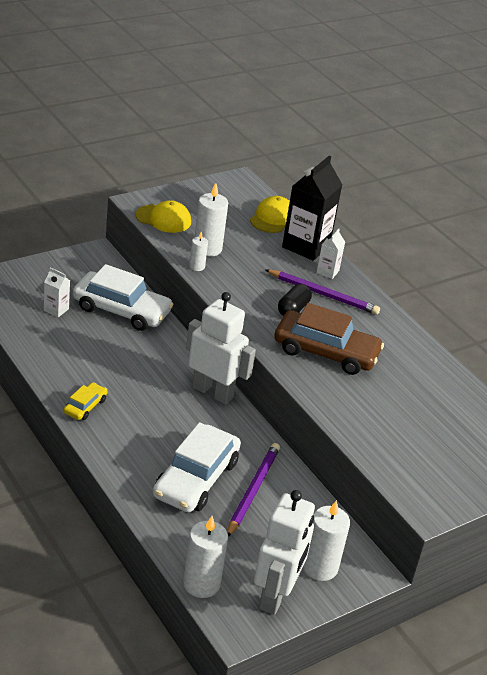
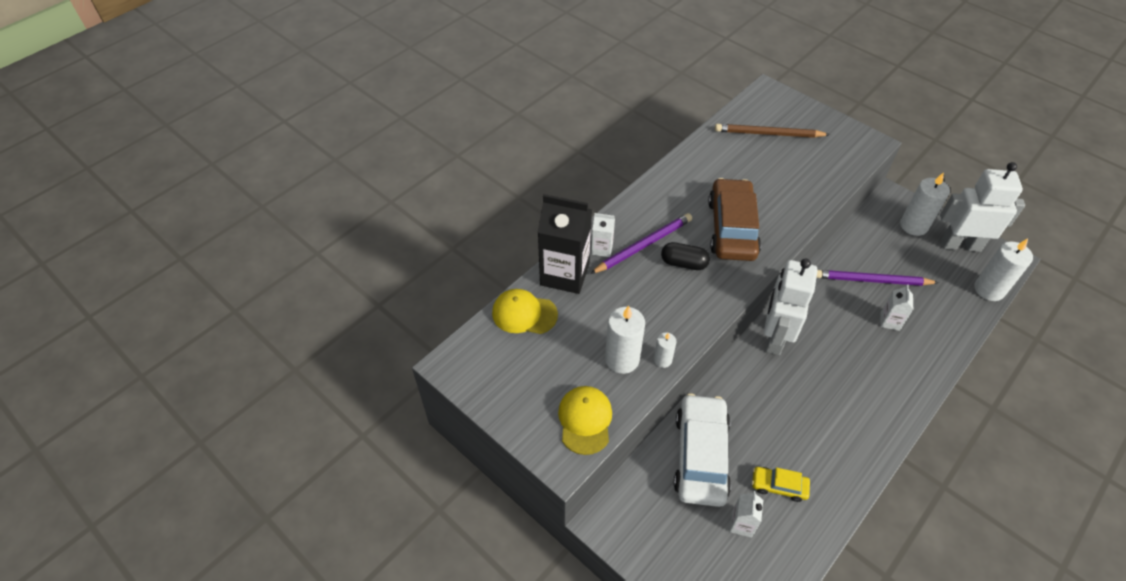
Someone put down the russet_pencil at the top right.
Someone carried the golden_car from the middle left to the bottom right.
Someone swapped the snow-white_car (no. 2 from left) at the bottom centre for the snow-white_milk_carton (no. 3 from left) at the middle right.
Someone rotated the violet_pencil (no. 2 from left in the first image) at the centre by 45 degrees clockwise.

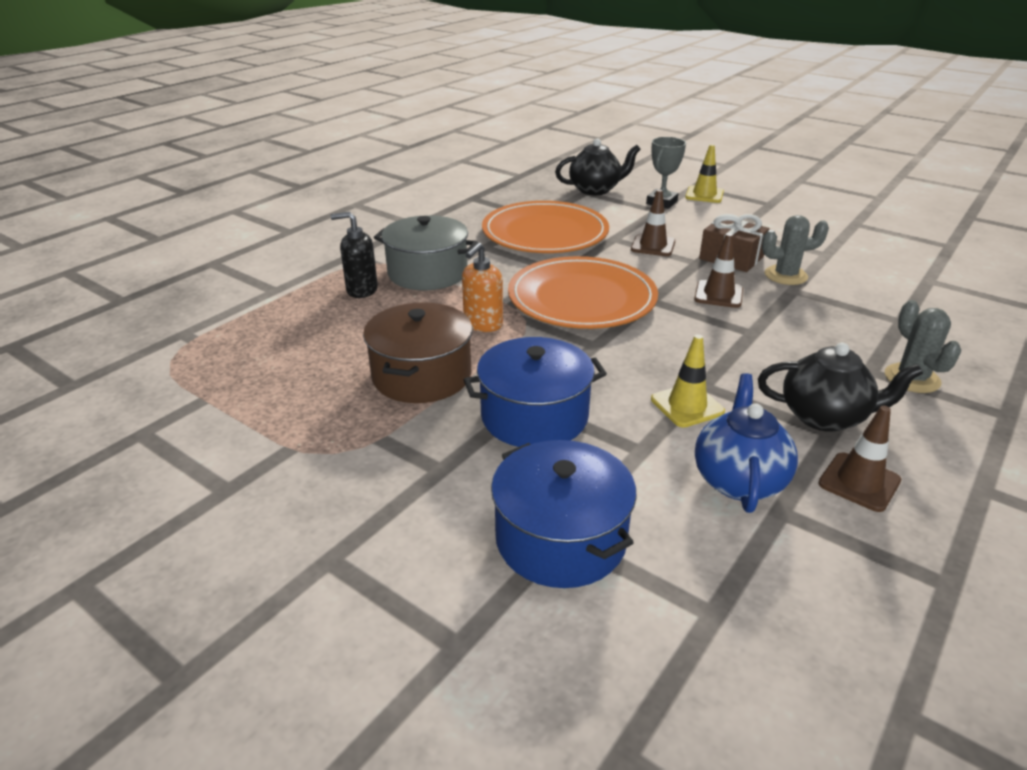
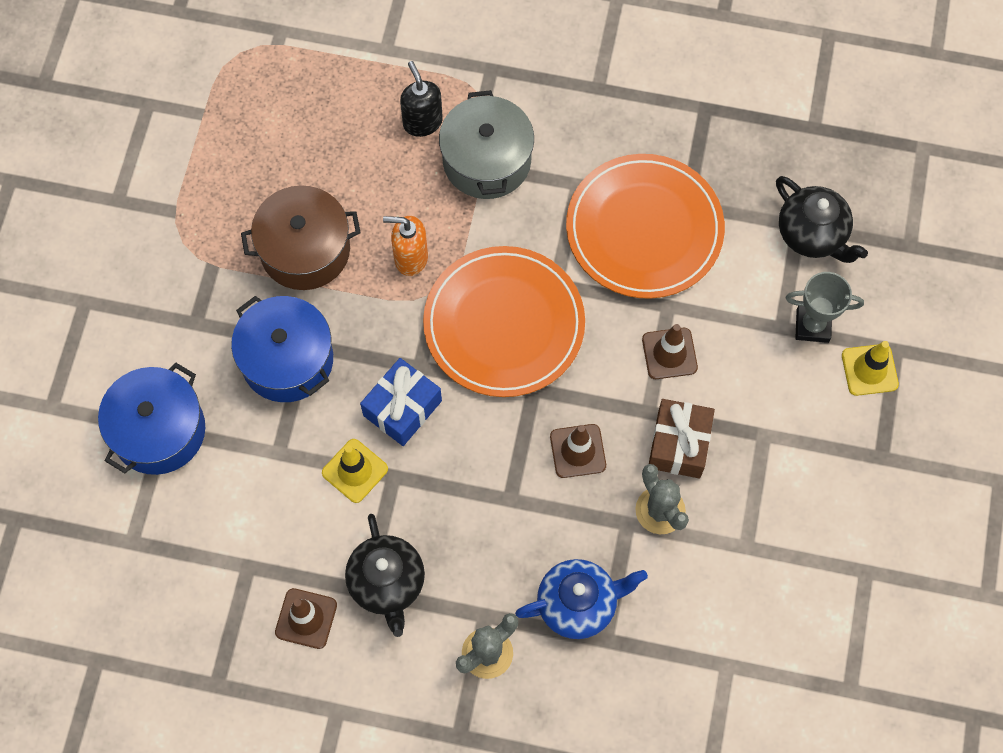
Someone put down the blue_present at the centre.
Someone carried the blue_china_teapot from the middle right to the bottom centre.

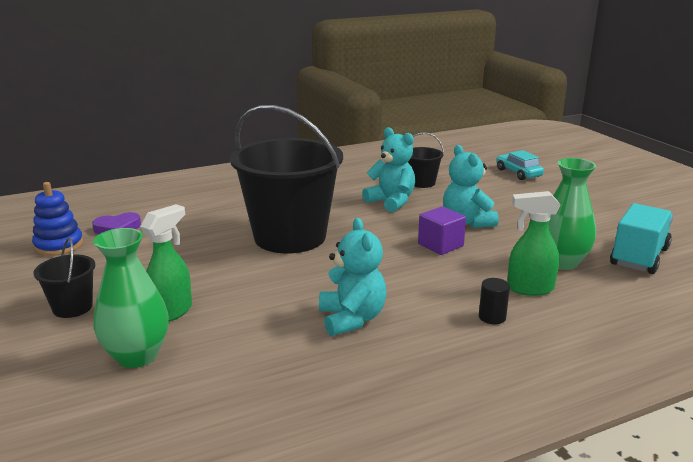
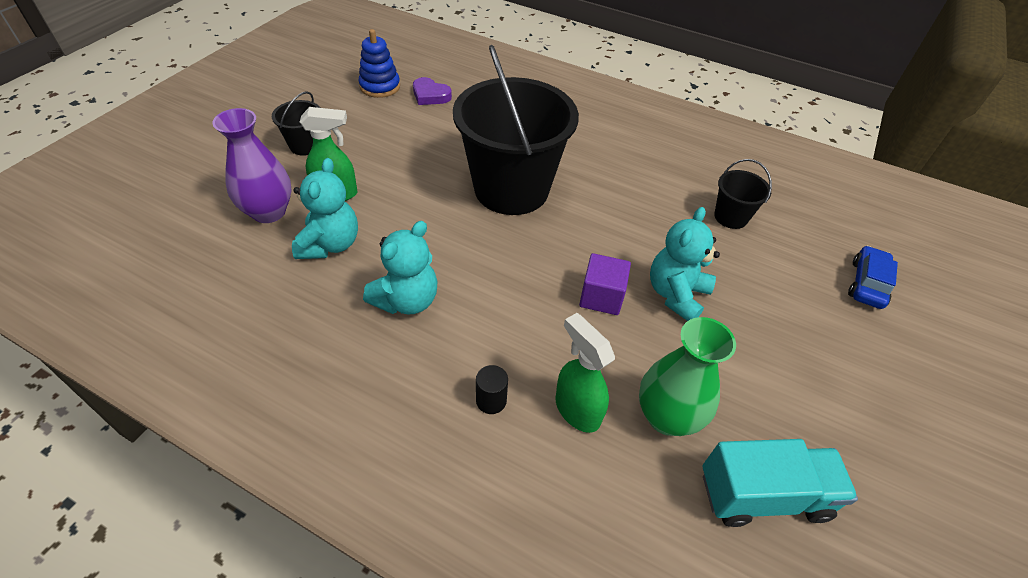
Someone carried the aqua_teddy (no. 2 from left in the first image) from the centre to the middle left.
Someone repainted the leaf-green_tall_vase (no. 1 from left) at the middle left, which became the violet_tall_vase at the top left.
Someone repainted the aqua_car at the middle right, which became the blue_car at the middle right.

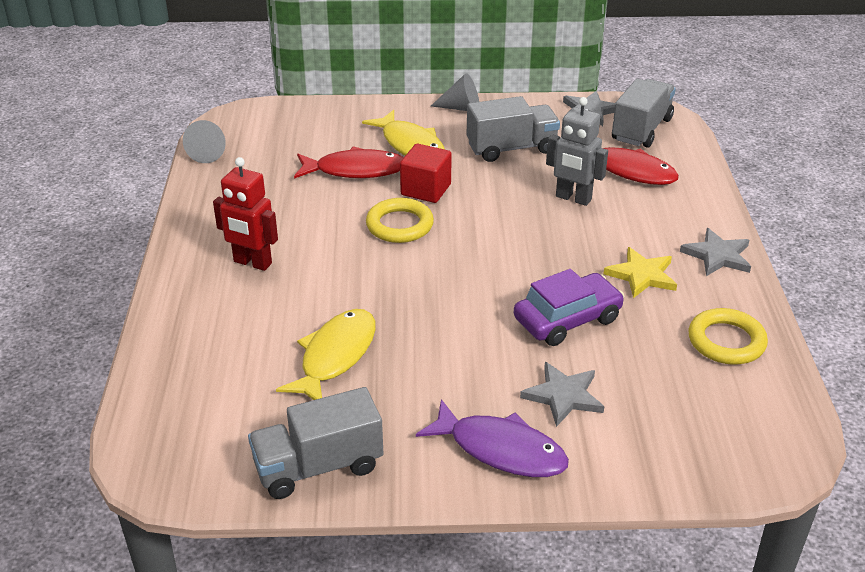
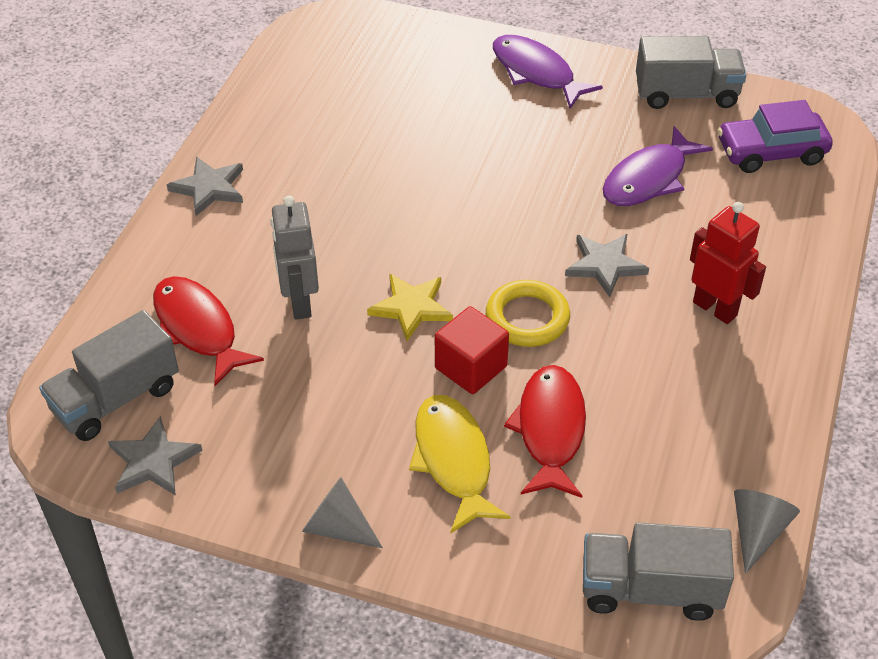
Someone took away the golden_ring (no. 2 from left) at the middle right.
Someone carried the gray_truck (no. 2 from left) from the top centre to the bottom right.
Someone carried the violet_car from the centre to the top right.
Someone carried the gray_five-pointed_star (no. 1 from left in the first image) from the bottom centre to the middle right.
Someone carried the golden_five-pointed_star from the middle right to the centre.
Someone repainted the golden_toy_fish (no. 1 from left) at the centre, which became the violet_toy_fish (no. 2 from left) at the top right.
Someone rotated the scarlet_toy_fish (no. 1 from left in the first image) at the top centre by 75 degrees clockwise.
Someone rotated the gray_toy_robot at the top right by 150 degrees counterclockwise.

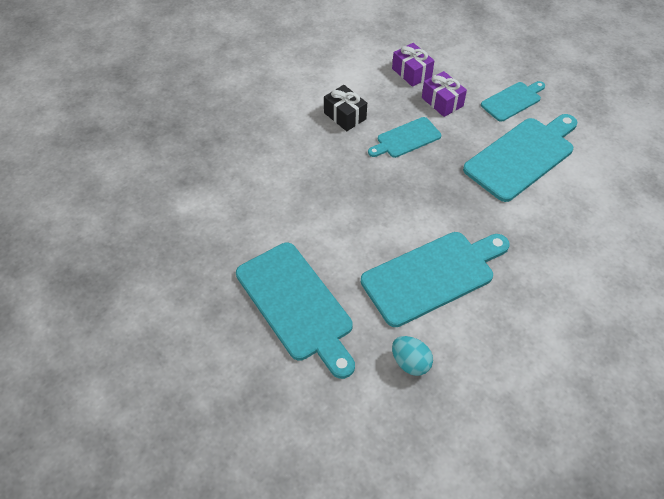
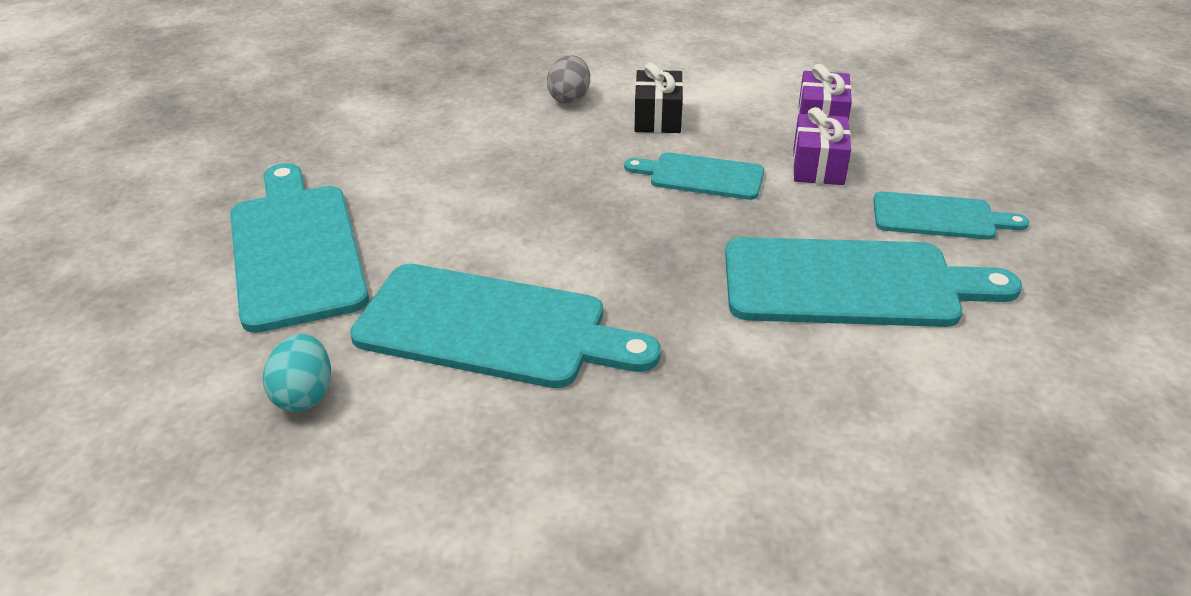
Someone put down the gray_egg at the top centre.
Someone rotated the aqua_chopping_board (no. 1 from left) at the centre by 150 degrees clockwise.

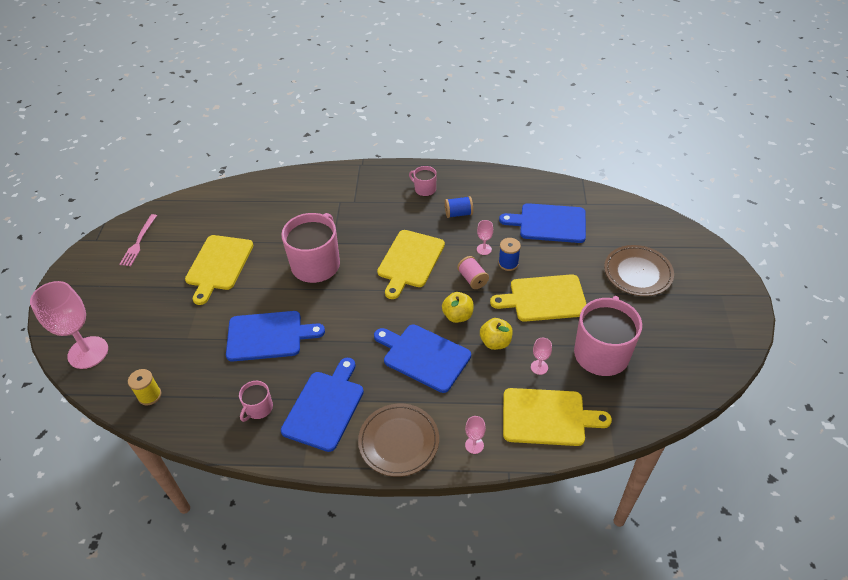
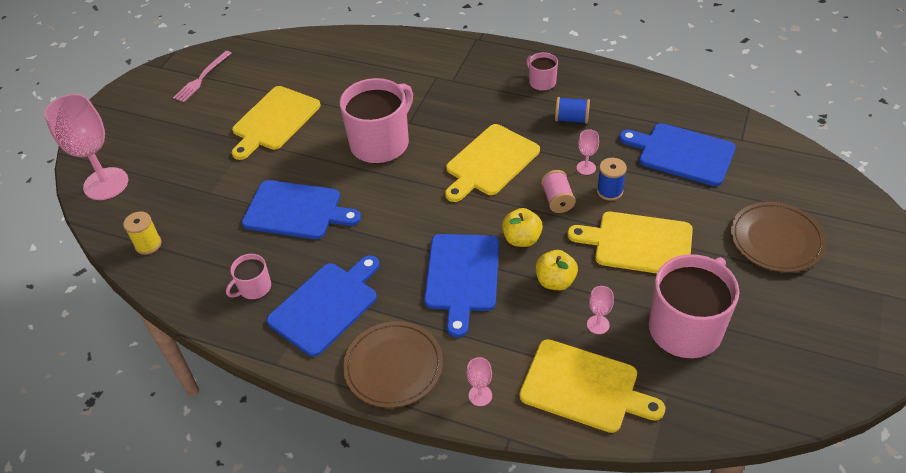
Someone rotated the blue_chopping_board (no. 3 from left) at the centre by 135 degrees counterclockwise.

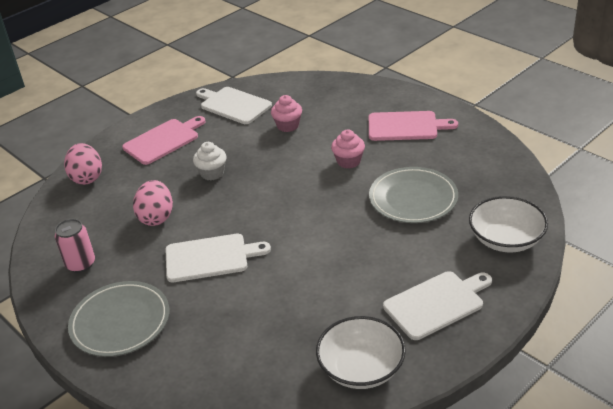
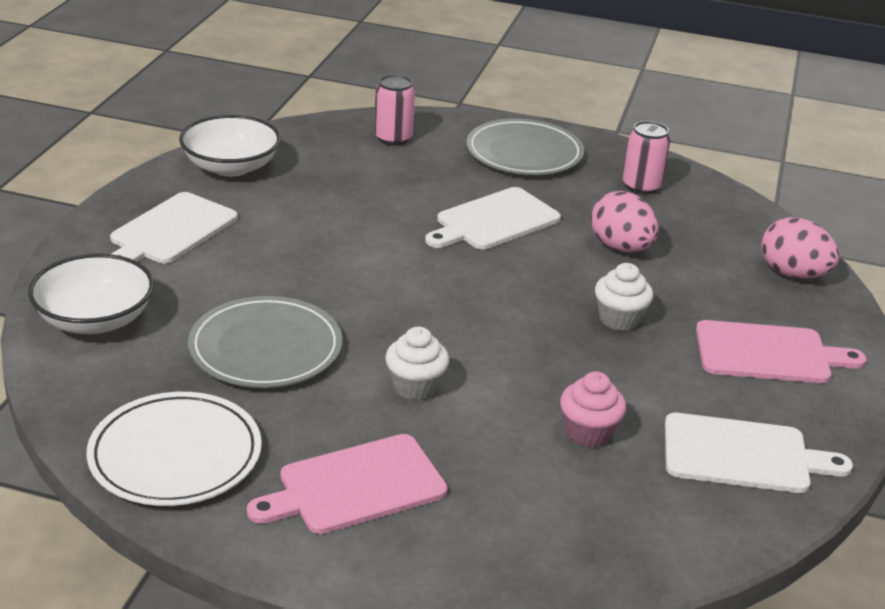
Someone put down the snow-white_dinner_plate at the bottom left.
Someone put down the rosy_tin (no. 1 from left) at the top centre.
Someone repainted the rosy_cupcake (no. 2 from left) at the centre, which became the snow-white_cupcake (no. 1 from left) at the centre.
Someone rotated the rosy_chopping_board (no. 1 from left in the first image) at the middle left by 105 degrees counterclockwise.

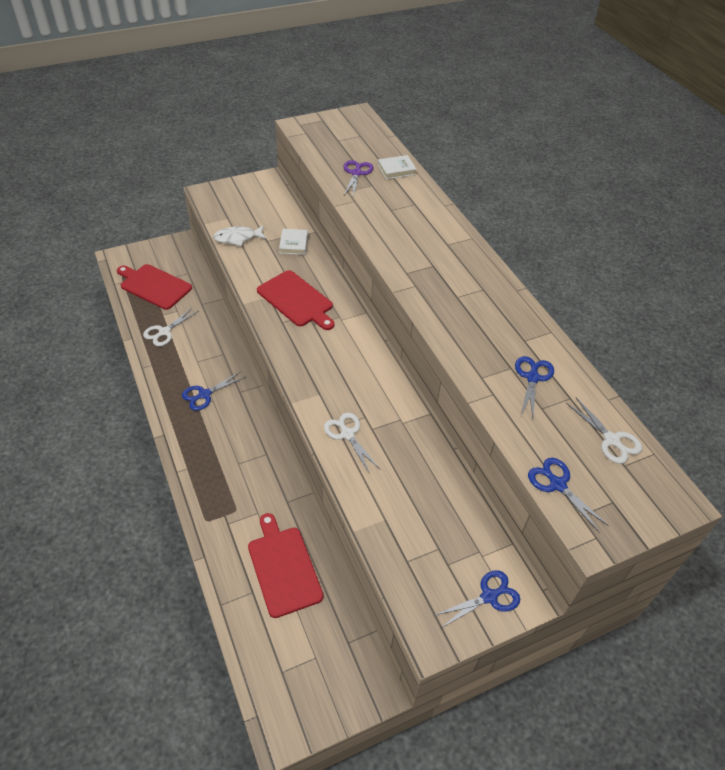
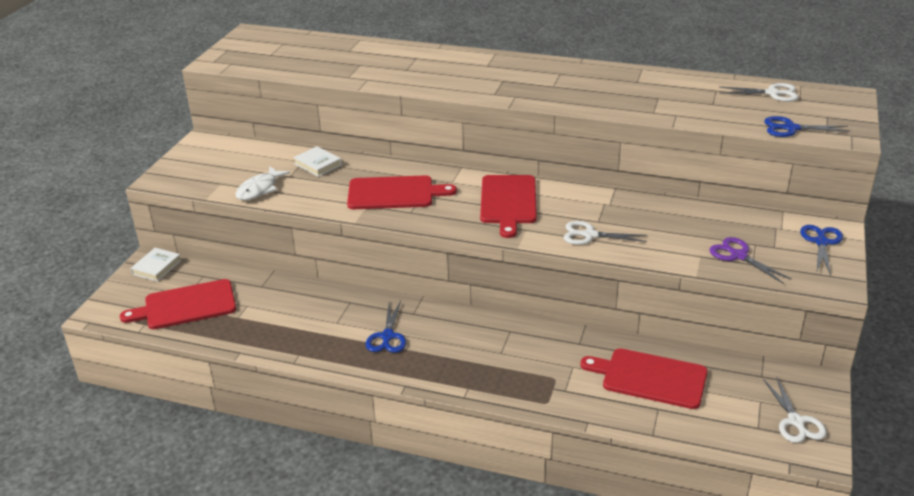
Someone took away the blue_scissors (no. 3 from left) at the middle right.
Someone put down the scarlet_chopping_board (no. 3 from left) at the centre.
Someone carried the snow-white_scissors (no. 1 from left in the first image) from the middle left to the bottom right.
Someone carried the violet_scissors from the top centre to the middle right.
Someone carried the snow-white_hardback (no. 2 from left in the first image) from the top centre to the middle left.

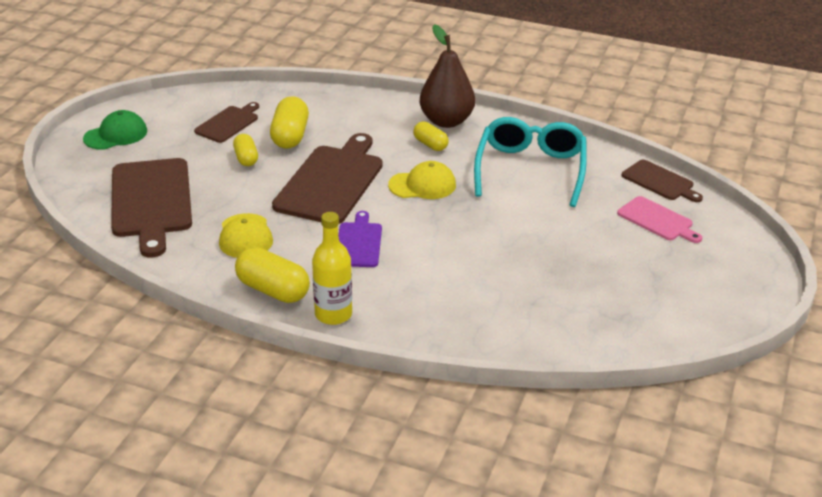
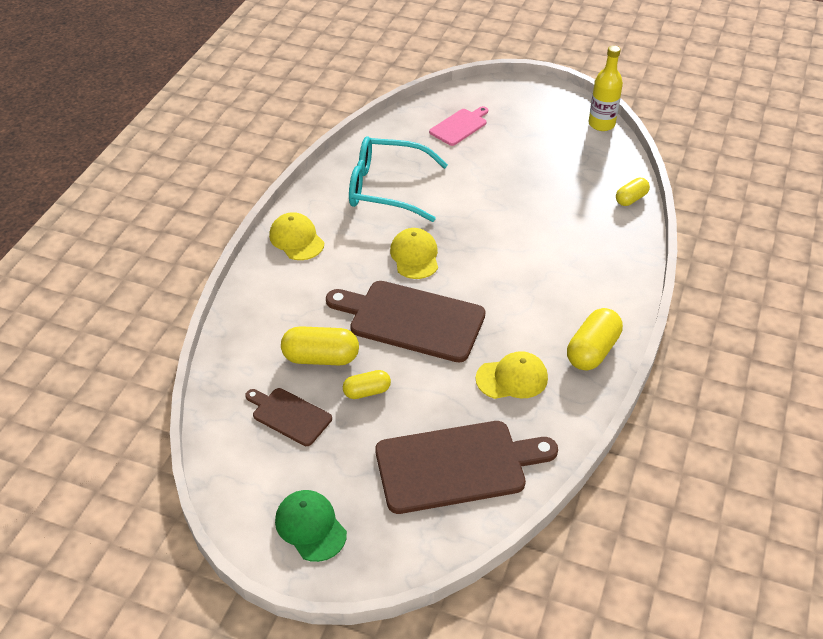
Someone took away the violet_chopping_board at the centre.
Someone took away the russet_chopping_board (no. 4 from left) at the middle right.
Someone carried the golden_bottle from the centre to the top right.
Someone carried the golden_pill_shape (no. 4 from left) from the top centre to the top right.
Someone swapped the russet_pear_fruit at the top centre for the golden_peaked_cap (no. 1 from left) at the centre.

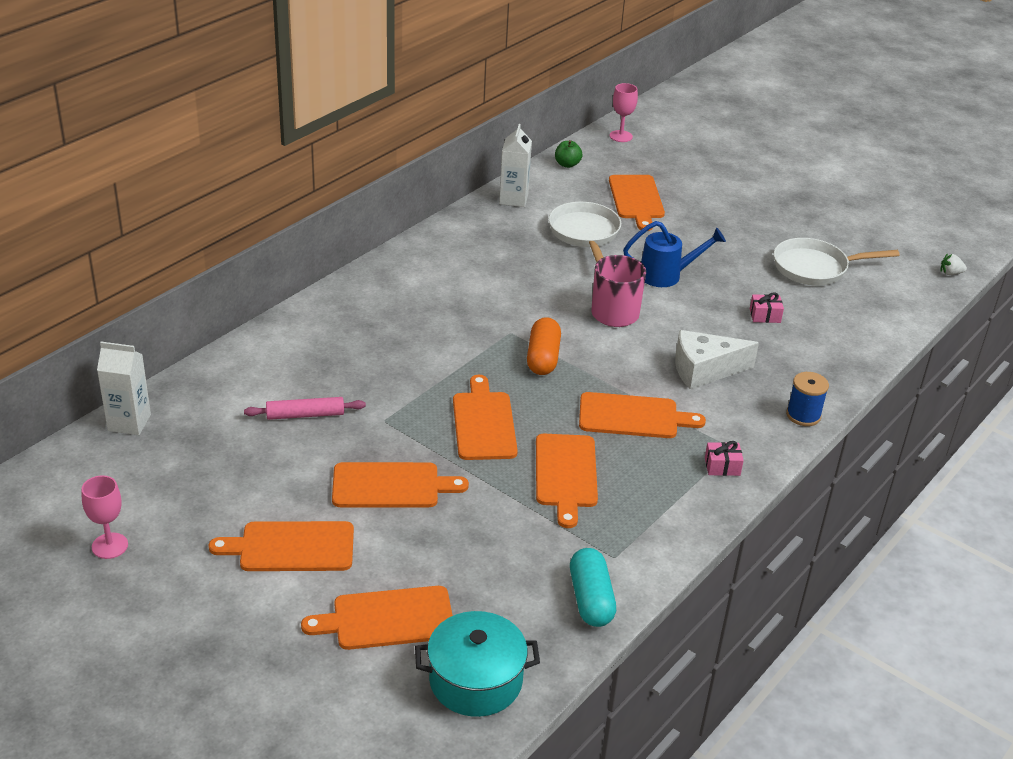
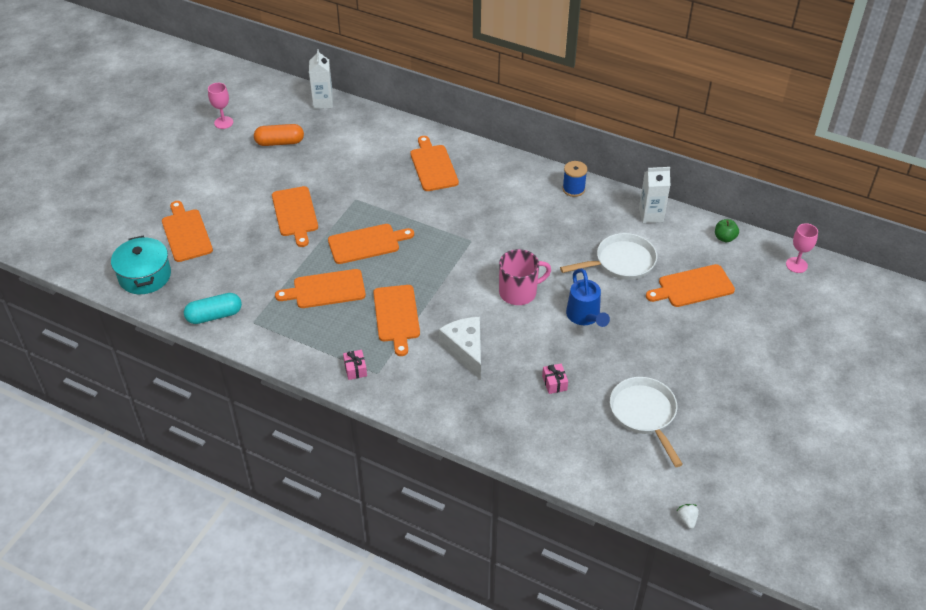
Someone took away the rosy_rolling_pin at the middle left.
Someone carried the orange_chopping_board (no. 1 from left in the first image) from the bottom left to the top centre.
Someone carried the orange_pill_shape from the centre to the top left.
Someone carried the blue_spool from the middle right to the top centre.

